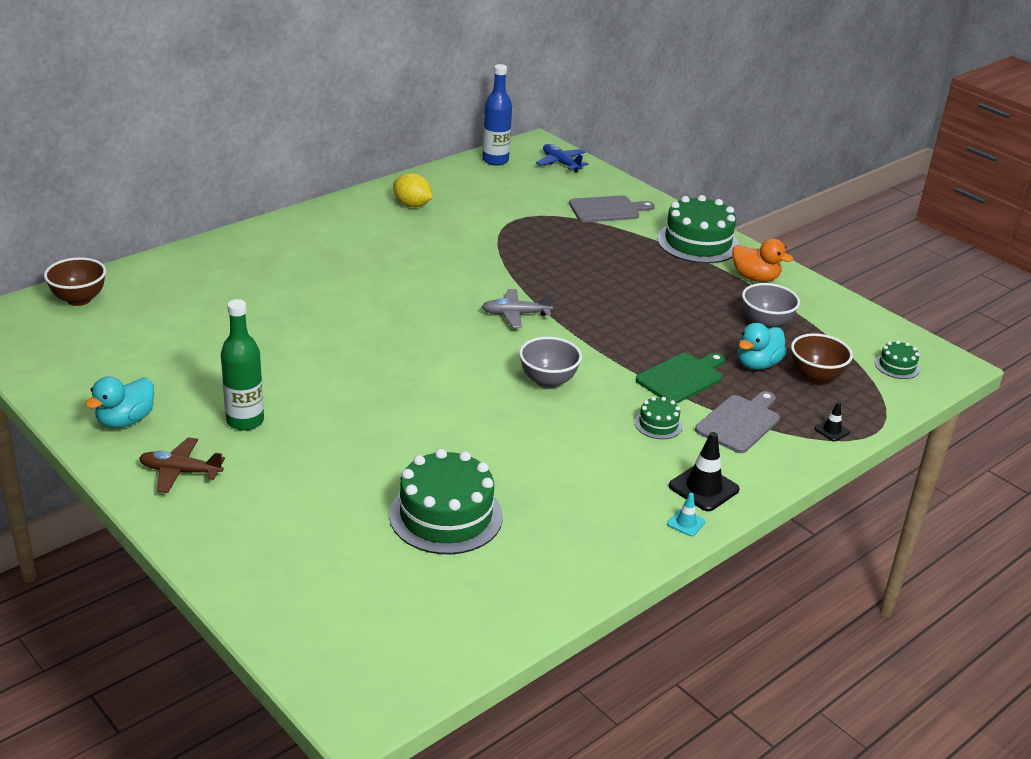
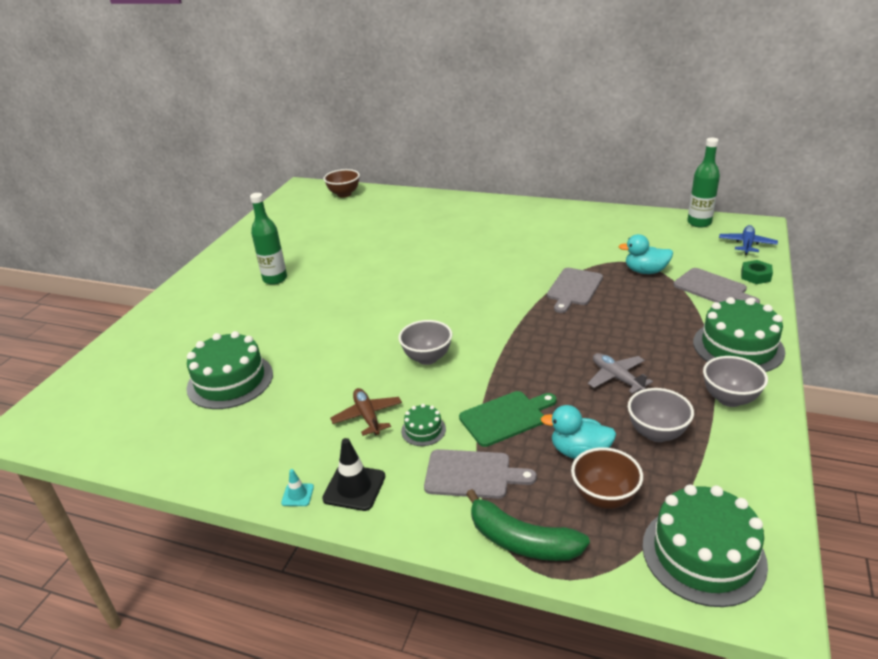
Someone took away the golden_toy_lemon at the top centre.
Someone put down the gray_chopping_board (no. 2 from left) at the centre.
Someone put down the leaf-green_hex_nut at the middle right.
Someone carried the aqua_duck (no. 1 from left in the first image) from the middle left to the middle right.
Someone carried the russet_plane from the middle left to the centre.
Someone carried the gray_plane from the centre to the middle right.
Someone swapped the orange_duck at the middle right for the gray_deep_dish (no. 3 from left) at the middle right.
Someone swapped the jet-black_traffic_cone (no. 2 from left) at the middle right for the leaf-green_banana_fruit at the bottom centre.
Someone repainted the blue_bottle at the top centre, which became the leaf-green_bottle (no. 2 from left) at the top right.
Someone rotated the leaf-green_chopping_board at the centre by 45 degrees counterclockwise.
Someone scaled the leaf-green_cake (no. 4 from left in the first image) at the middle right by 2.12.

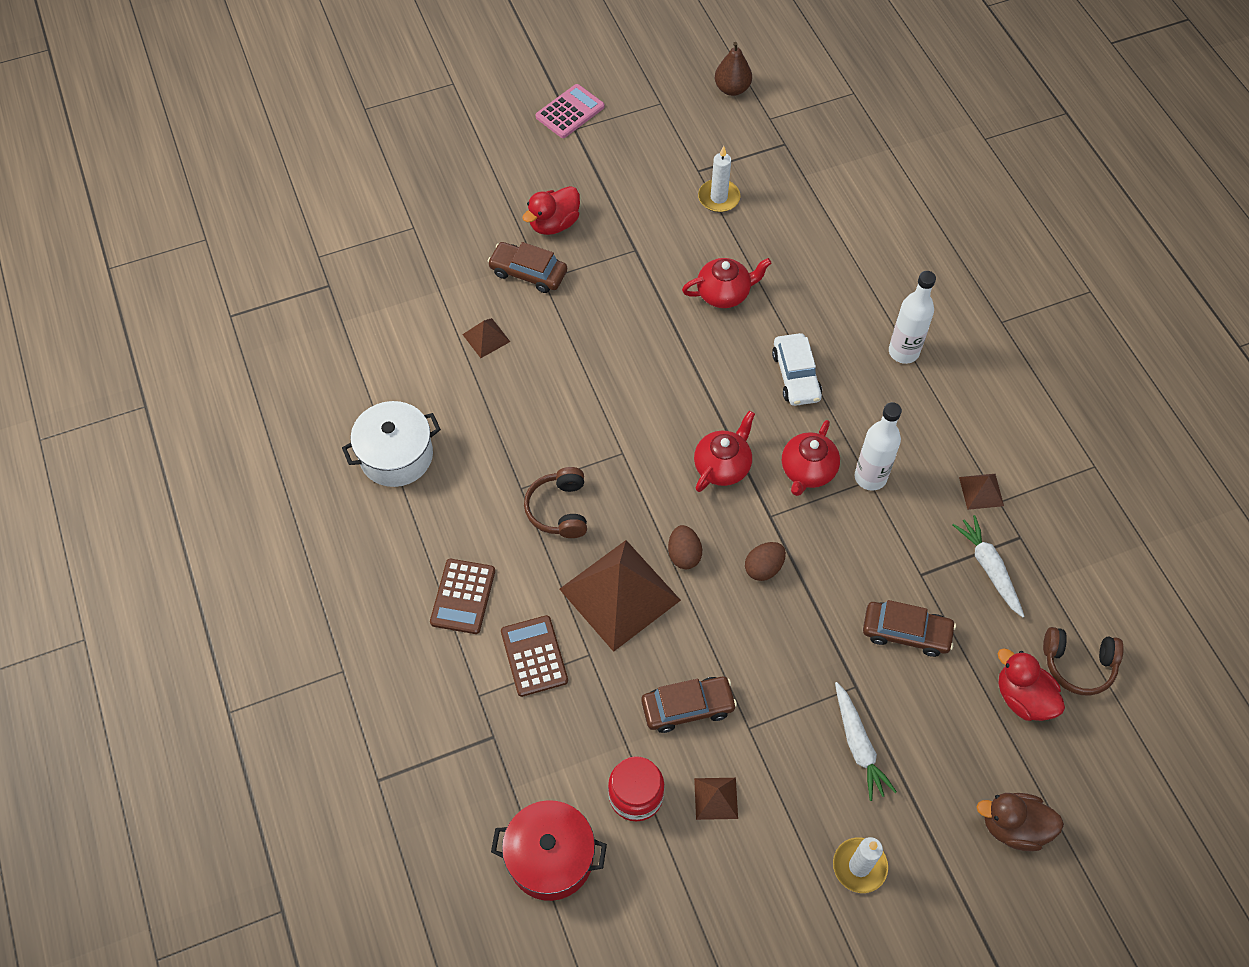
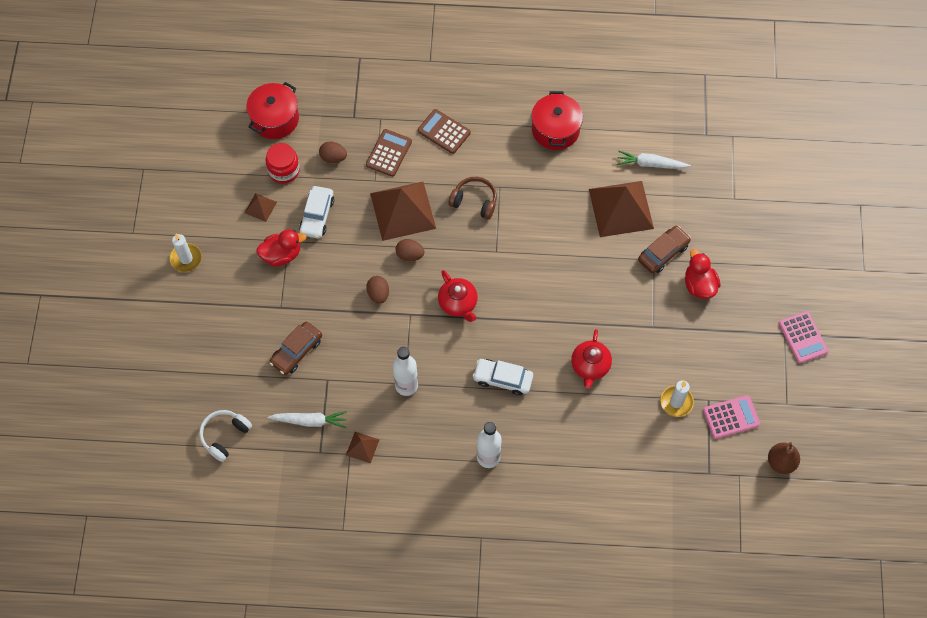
Someone took away the scarlet_china_teapot (no. 3 from left) at the centre.
Someone took away the russet_duck at the bottom right.
Someone put down the russet_egg (no. 1 from left) at the top centre.
Someone put down the rosy_adding_machine (no. 1 from left) at the bottom right.
Someone carried the snow-white_toy_carrot (no. 1 from left in the first image) from the bottom right to the top right.
Someone carried the scarlet_duck (no. 2 from left in the first image) from the bottom right to the middle left.
Someone repainted the snow-white_stockpot at the middle left, which became the scarlet_stockpot (no. 2 from left) at the top centre.
Someone repainted the russet_car (no. 2 from left) at the bottom centre, which became the snow-white_car (no. 1 from left) at the centre.
Someone repainted the russet_over-ear_headphones (no. 2 from left) at the bottom right, which became the snow-white_over-ear_headphones at the bottom left.
Someone rotated the russet_adding_machine (no. 2 from left in the first image) at the bottom centre by 75 degrees counterclockwise.
Someone scaled the russet_solid_pyramid (no. 1 from left in the first image) at the centre by 2.23.

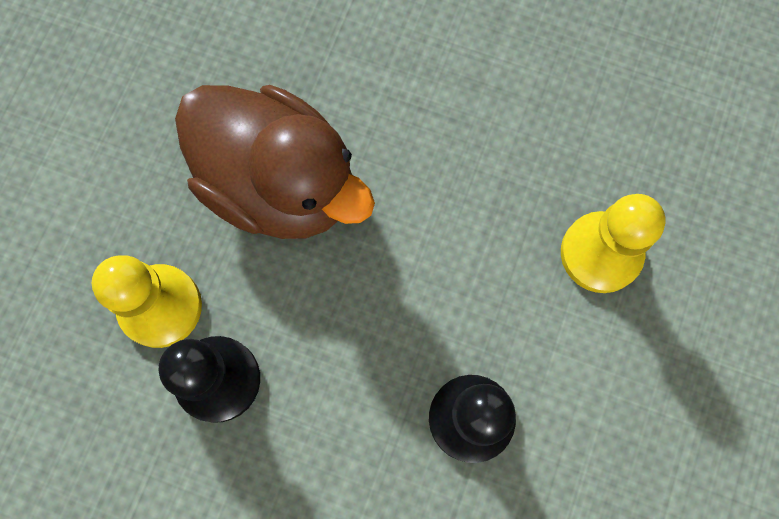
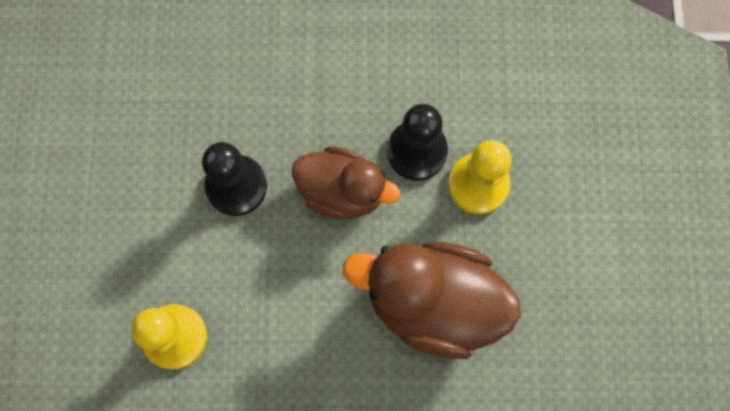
Someone put down the russet_duck (no. 1 from left) at the centre.

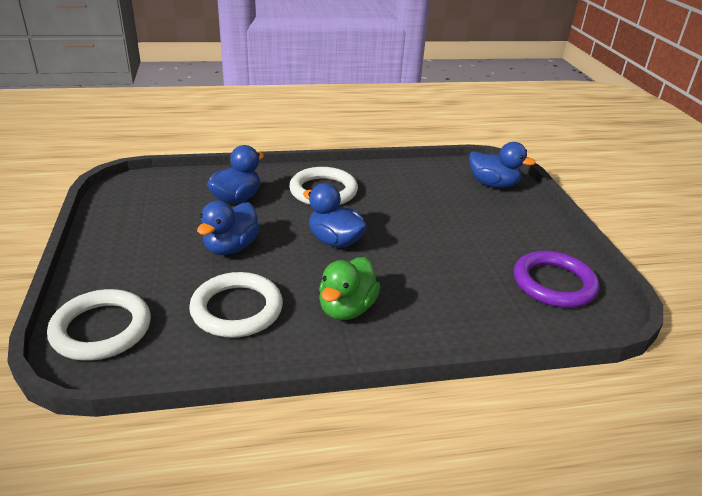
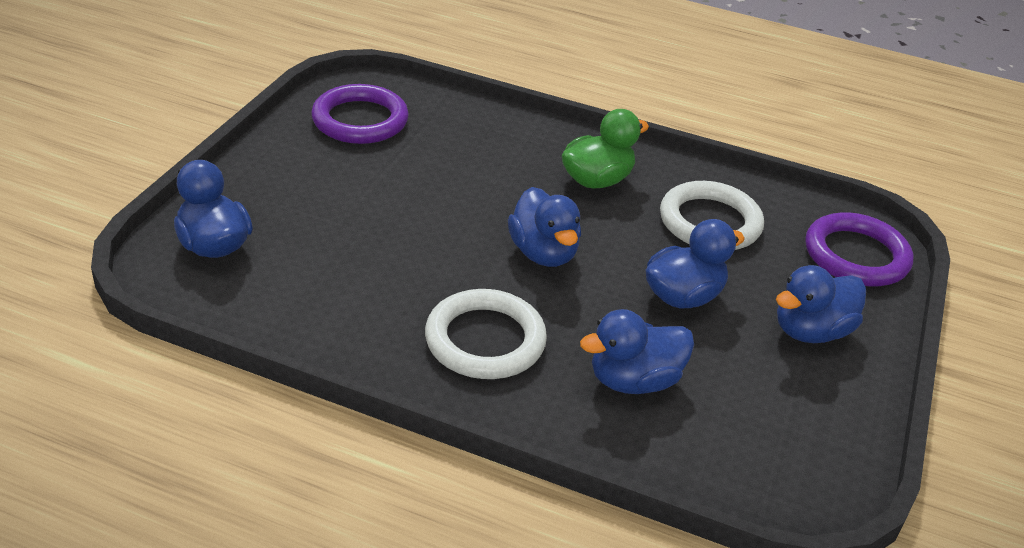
Someone put down the blue_duck (no. 5 from left) at the middle right.
Someone repainted the snow-white_ring (no. 1 from left) at the middle left, which became the violet_ring (no. 2 from left) at the middle right.

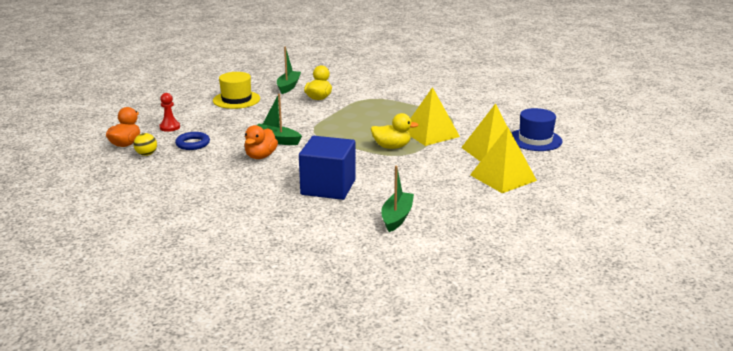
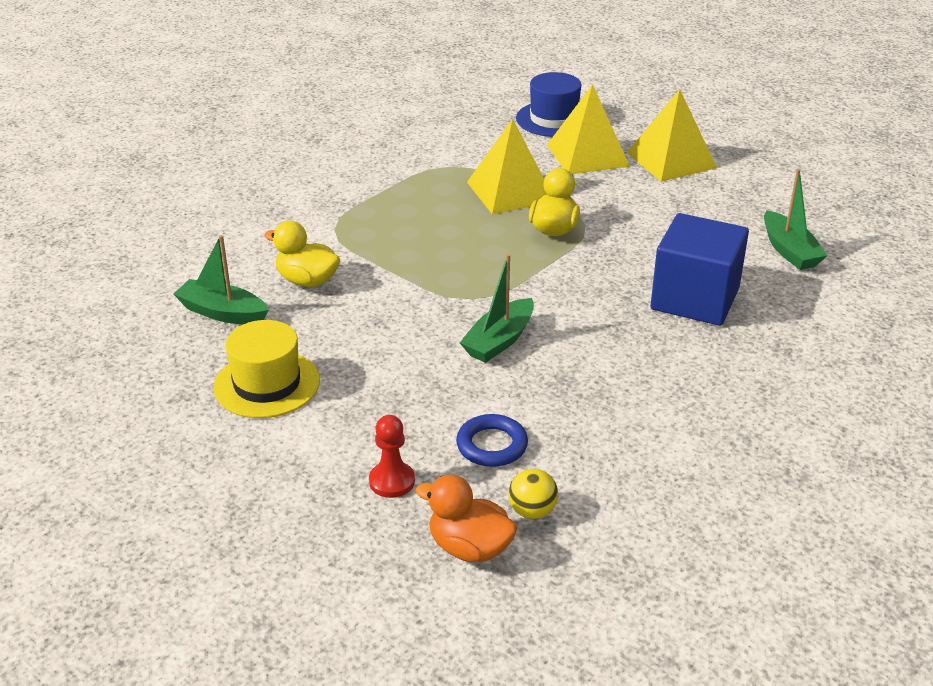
Someone took away the orange_duck (no. 2 from left) at the centre.
Someone rotated the leaf-green_toy_boat (no. 3 from left) at the centre by 135 degrees counterclockwise.

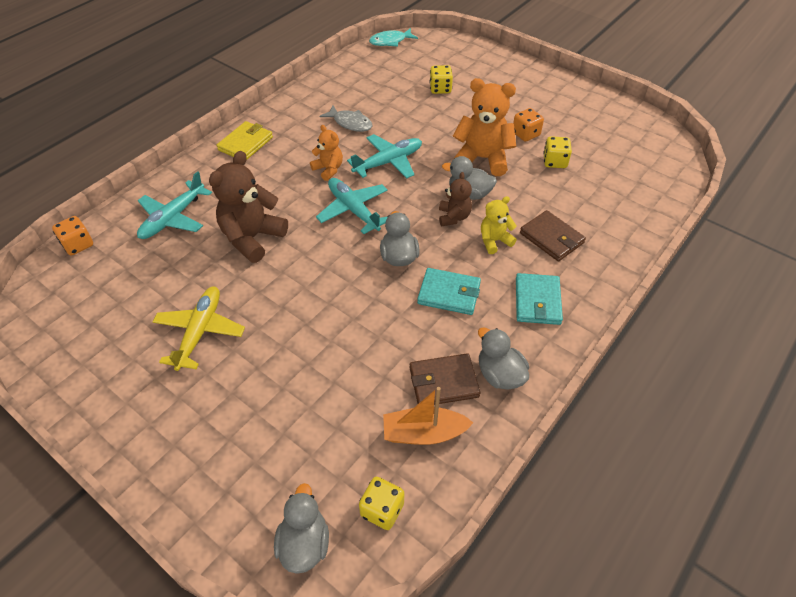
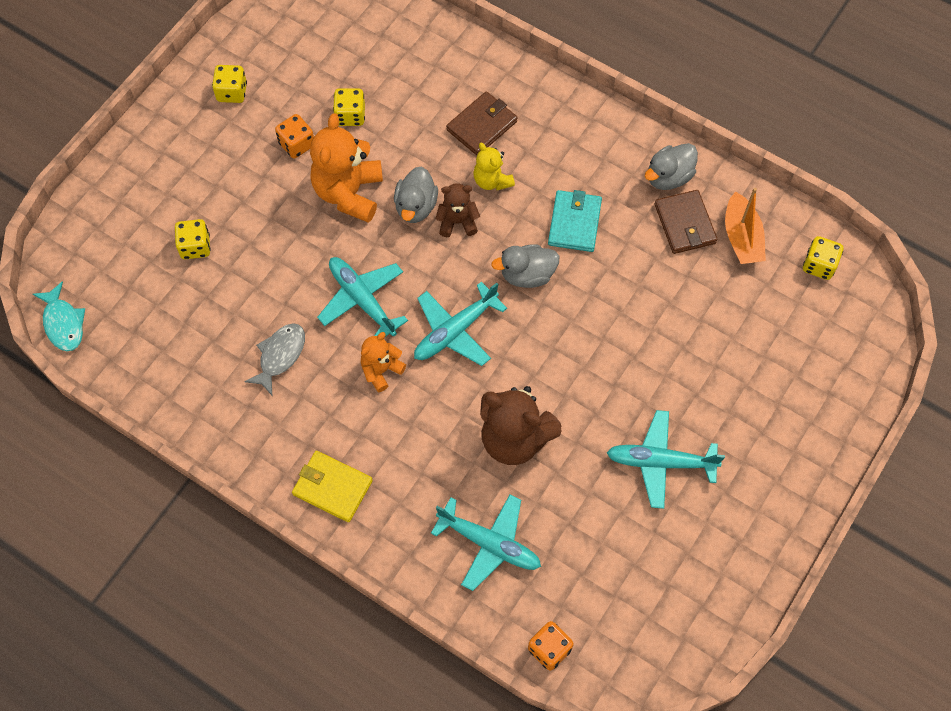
Someone took away the gray_duck (no. 1 from left) at the bottom centre.
Someone took away the aqua_billfold (no. 2 from left) at the middle right.
Someone put down the golden_game_die (no. 2 from left) at the top left.
Someone repainted the golden_plane at the middle left, which became the aqua_plane (no. 4 from left) at the middle right.

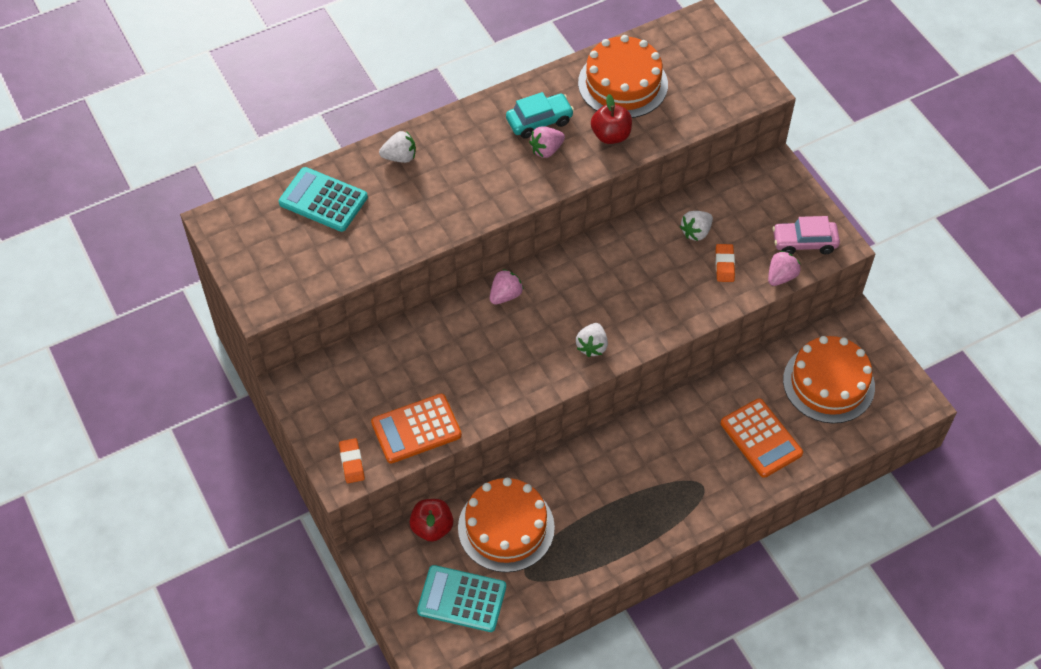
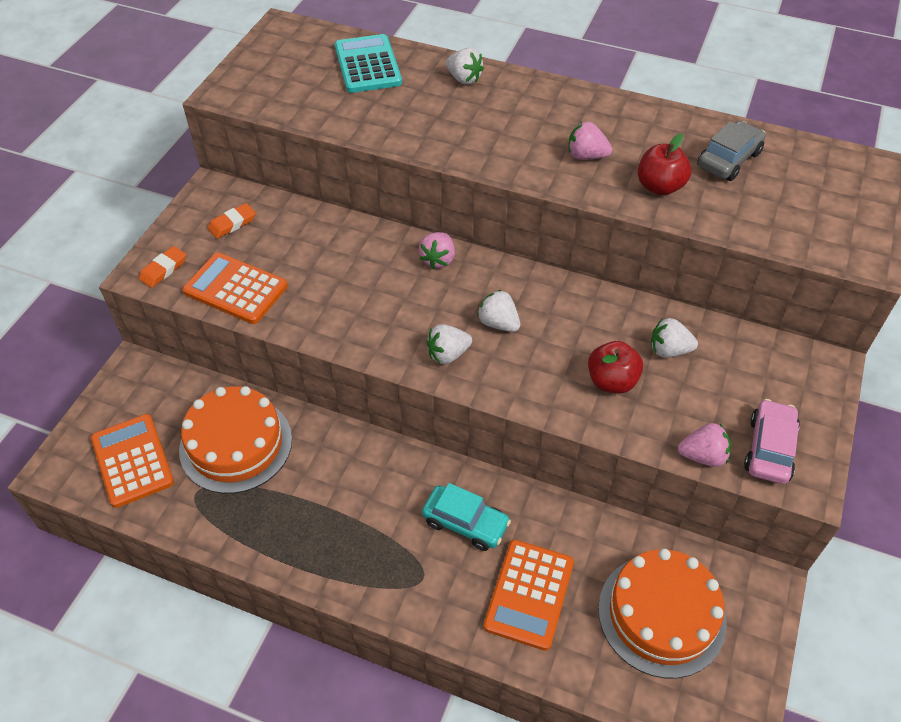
Someone put down the snow-white_berry (no. 3 from left) at the centre.
Someone carried the scarlet_apple_fruit (no. 1 from left) from the bottom centre to the middle right.
Someone carried the aqua_car from the top centre to the bottom centre.
Someone carried the orange_gum_eraser (no. 2 from left) from the middle right to the top left.
Someone swapped the orange_cake (no. 2 from left) at the top centre for the gray_car at the top right.
Someone repainted the aqua_adding_machine (no. 2 from left) at the bottom centre, which became the orange_adding_machine (no. 1 from left) at the middle left.
Someone rotated the rosy_berry (no. 1 from left) at the centre by 105 degrees clockwise.
Someone rotated the rosy_car at the middle right by 60 degrees clockwise.

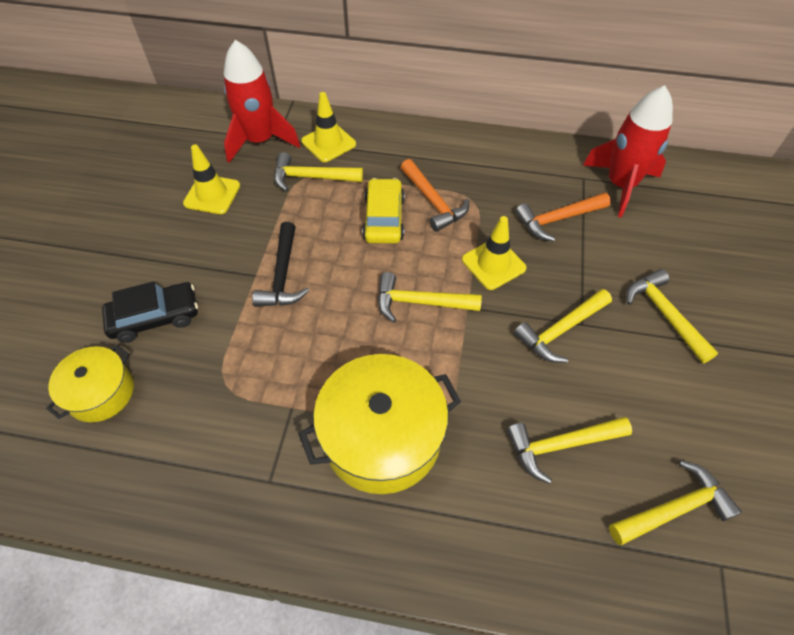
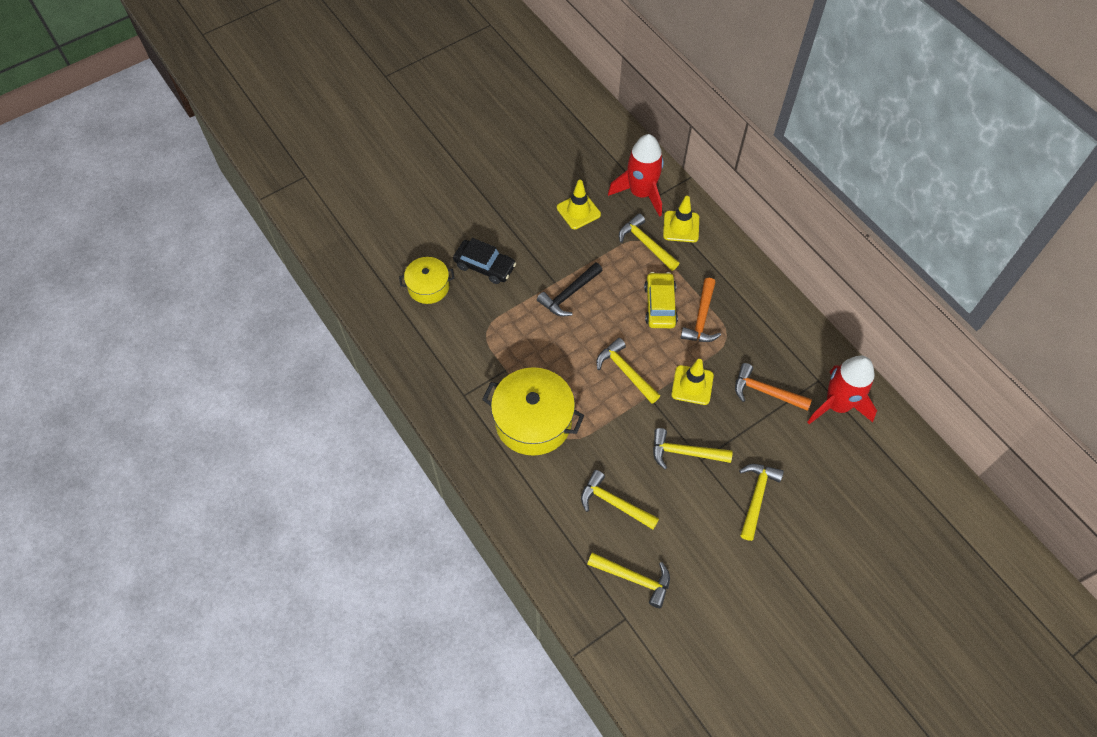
Someone rotated the golden_car at the top centre by 45 degrees counterclockwise.

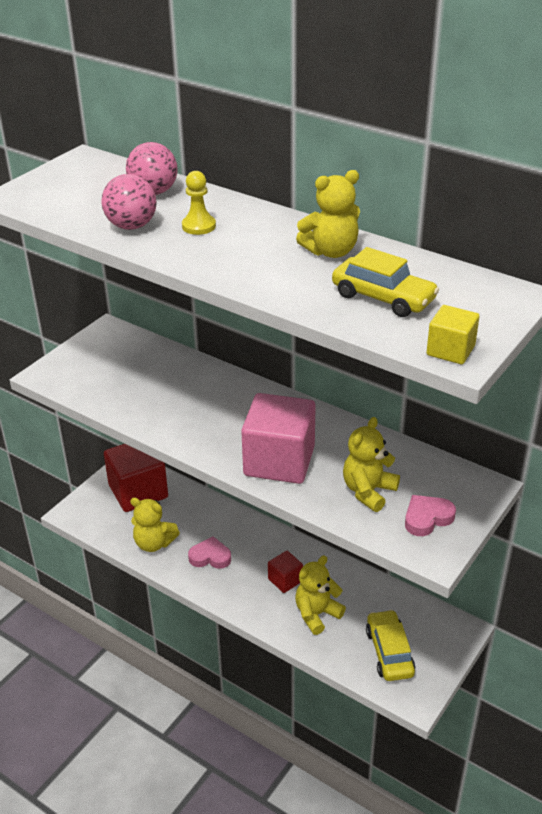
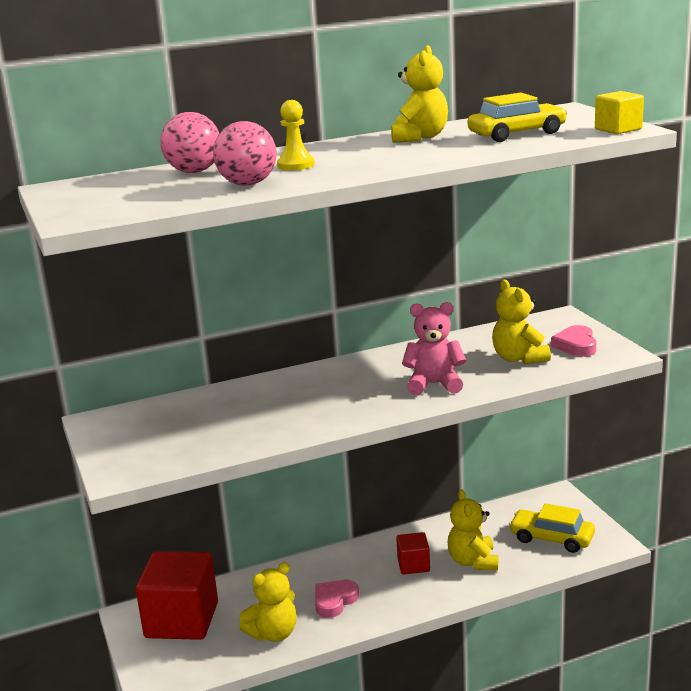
Someone swapped the rosy_block at the centre for the rosy_teddy at the centre.

